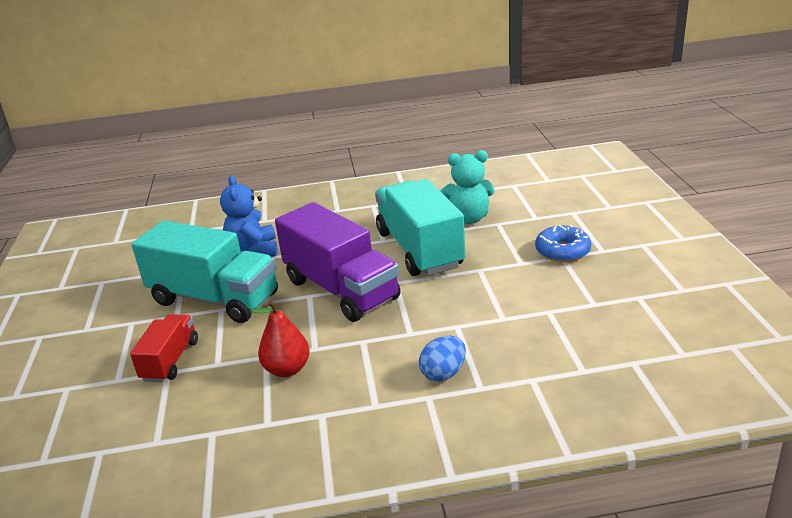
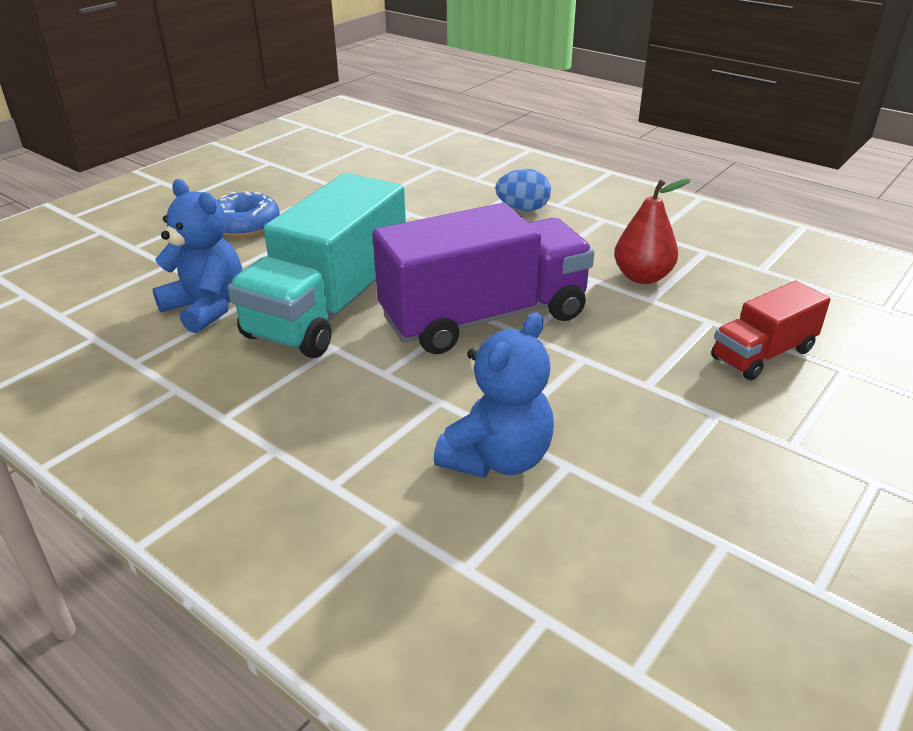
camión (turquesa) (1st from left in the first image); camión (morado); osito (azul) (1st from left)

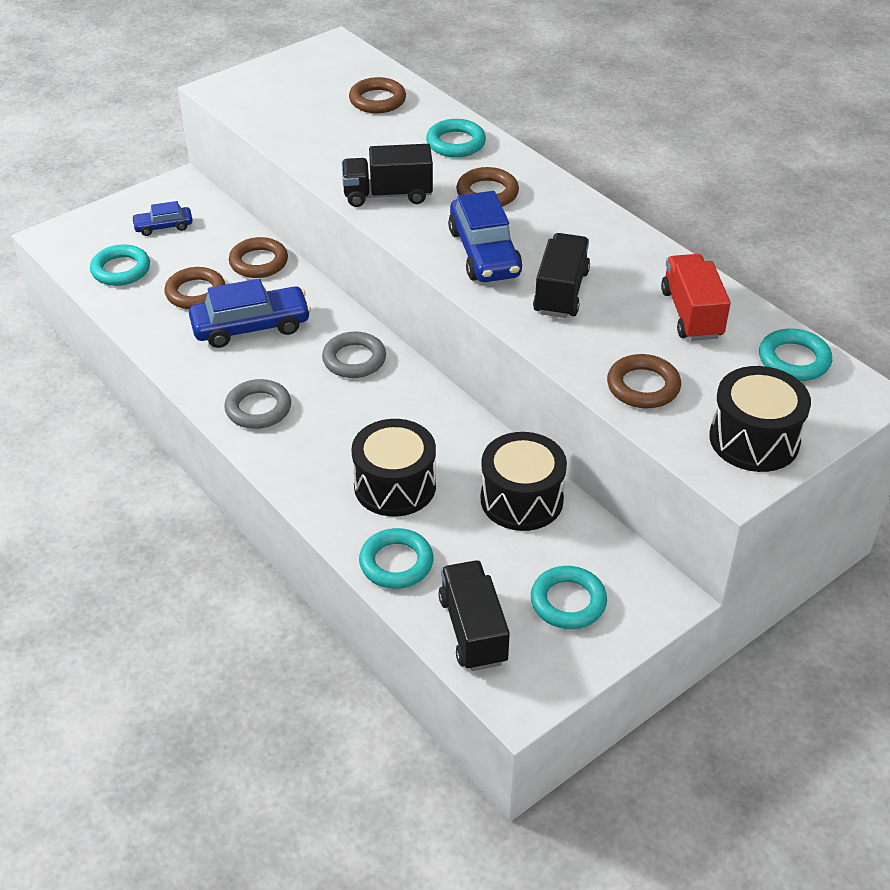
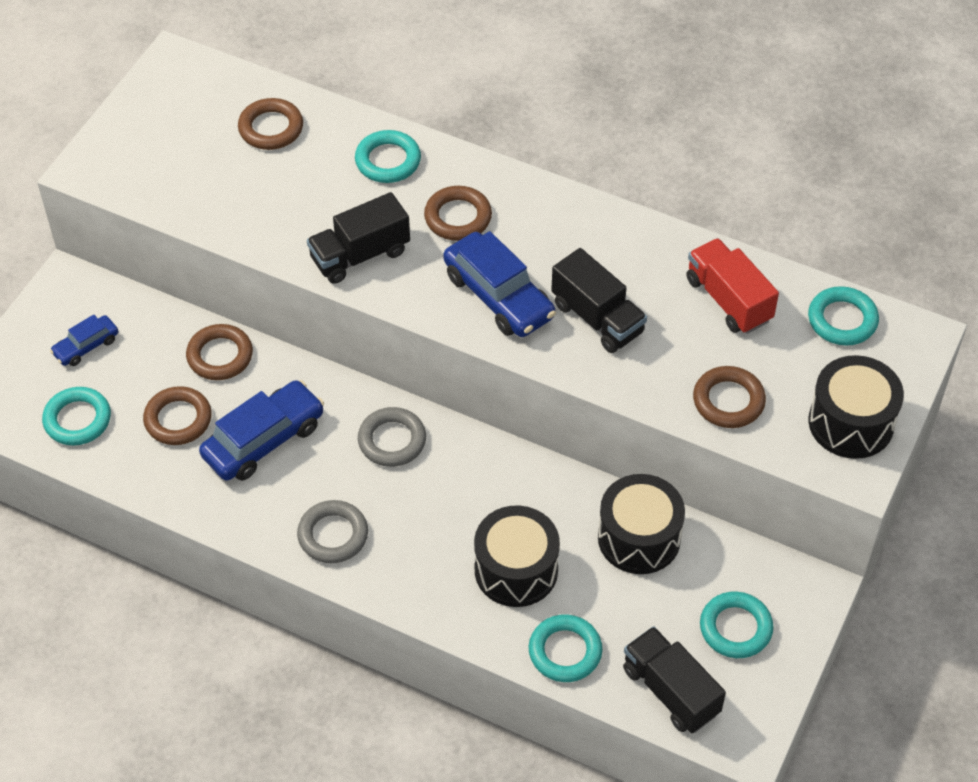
camión (negro) (2nd from left)

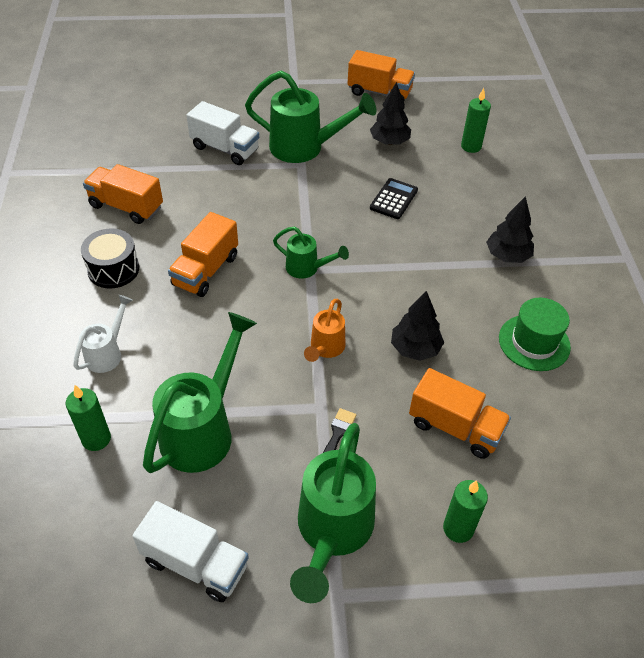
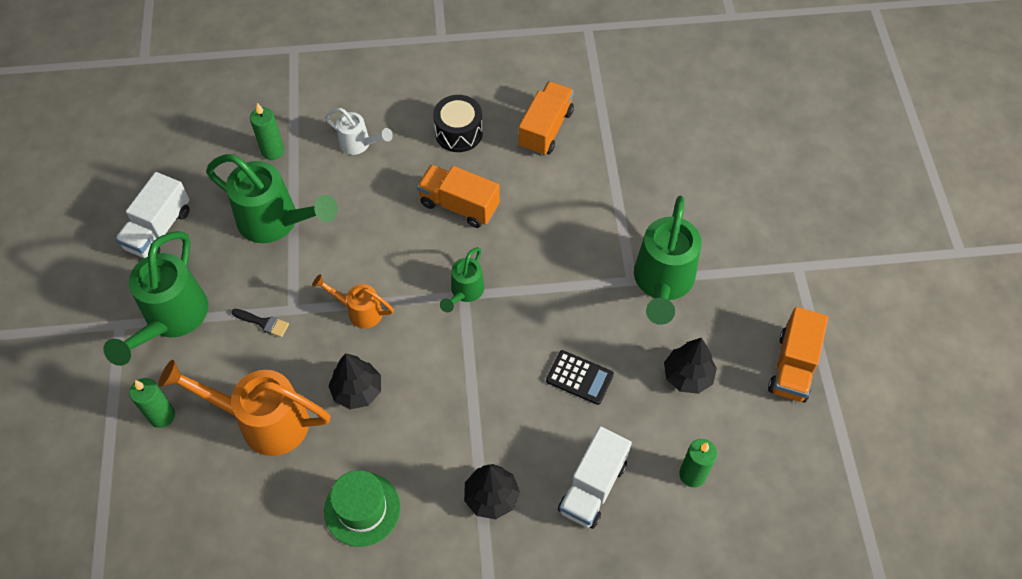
camión (blanco) (2nd from left); regadera (verde) (1st from left); regadera (naranja) (1st from left)

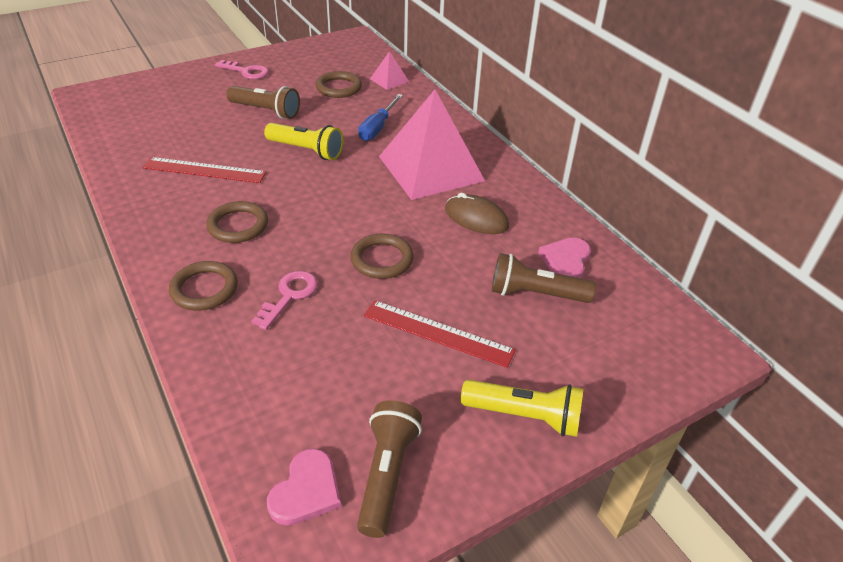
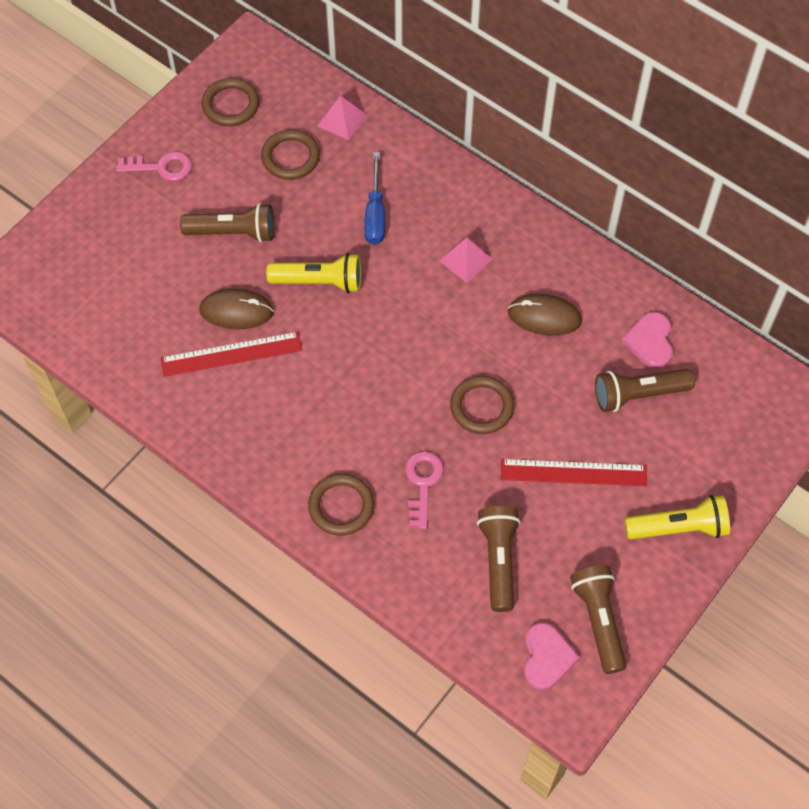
anillo (marrón) (1st from left); pirámide (rosa) (2nd from left); ratón (marrón) (1st from left); lámpara de mano (marrón) (2nd from left)

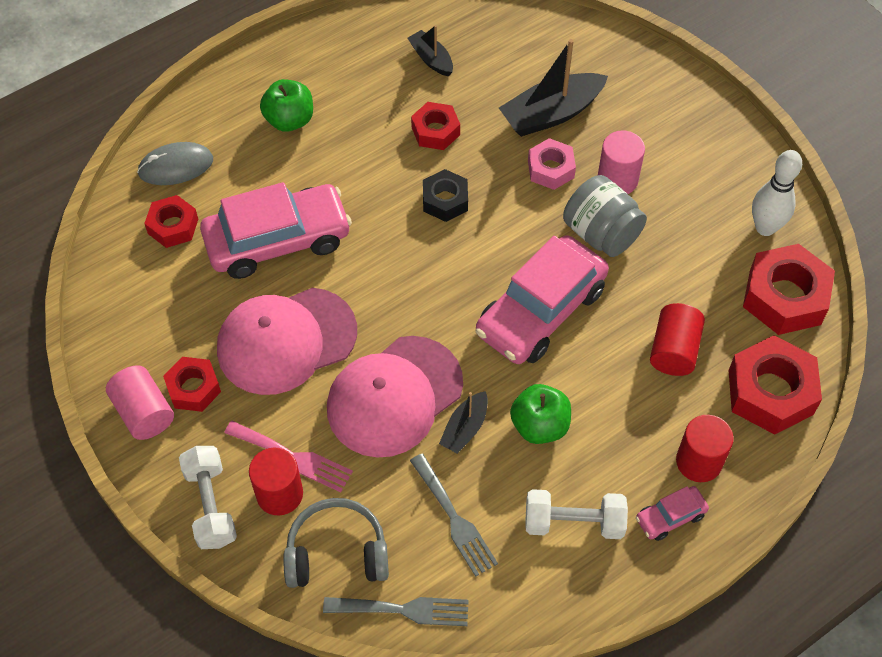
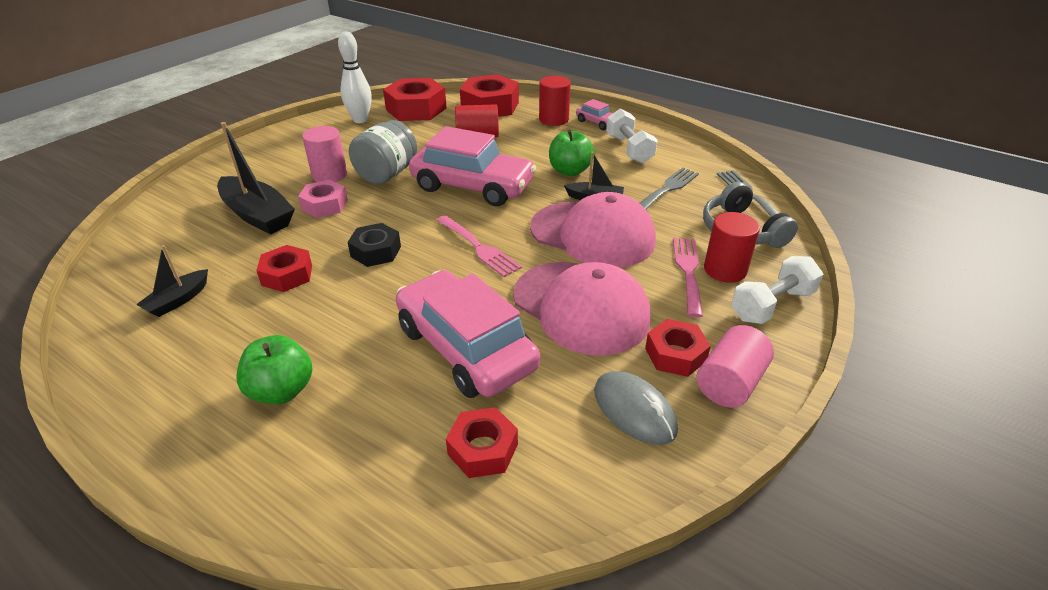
ratón (gris); tenedor (rosa) (1st from left)

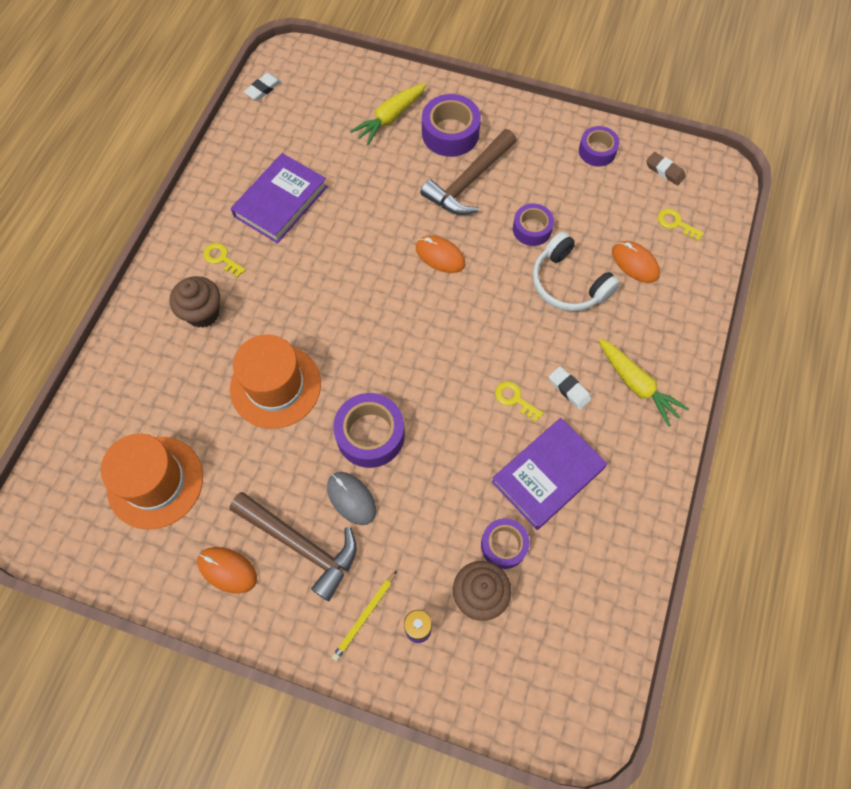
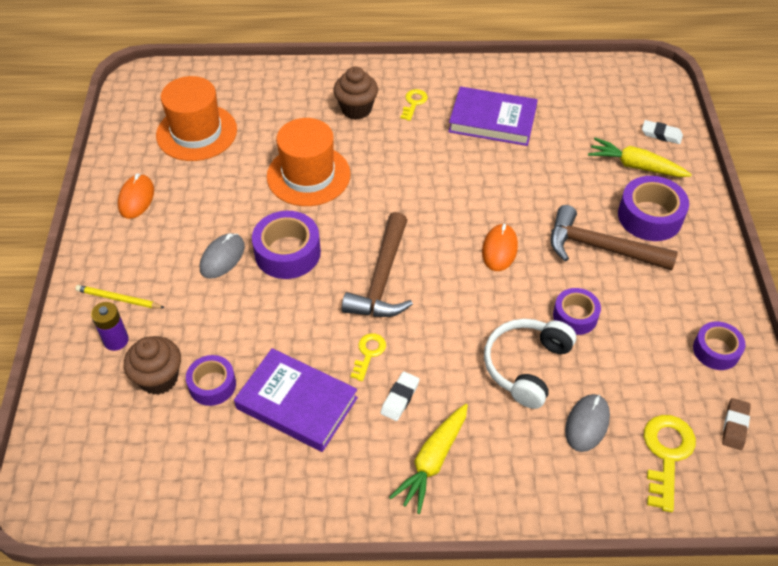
martillo (marrón) (1st from left); goma de borrar (blanco) (2nd from left); ratón (gris) (2nd from left); llave (amarillo) (3rd from left)

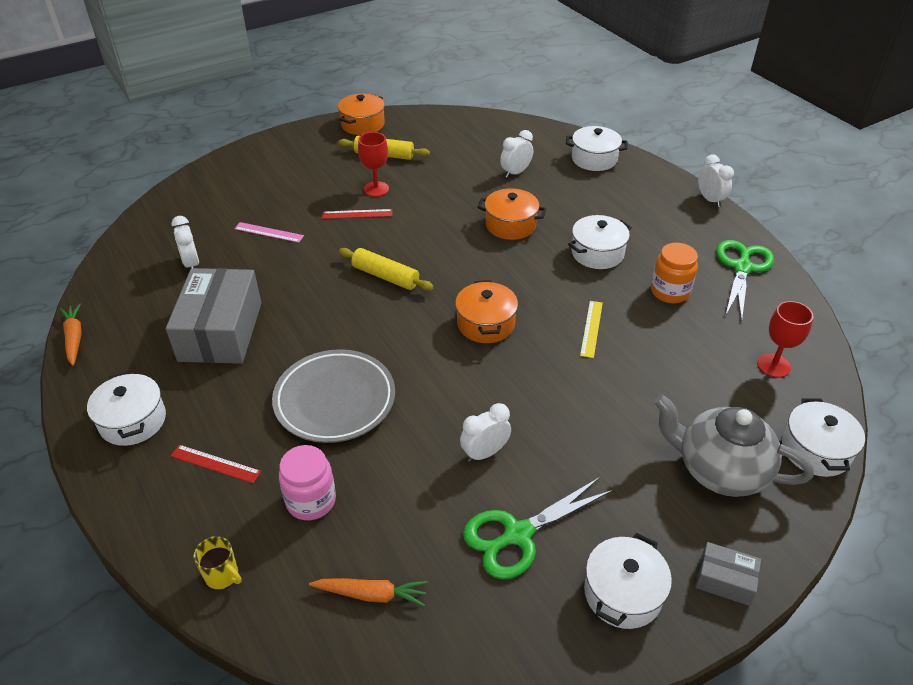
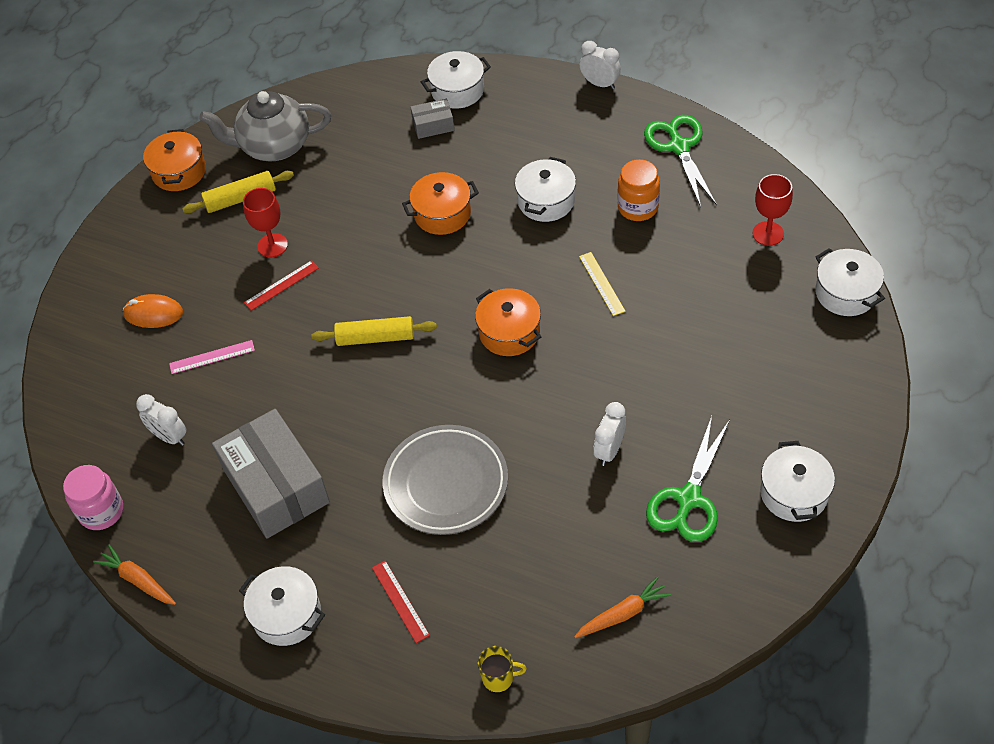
regla (rojo) (2nd from left); tarro (rosa); despertador (blanco) (3rd from left in the first image); tetera (gris); caja (gris) (2nd from left); ratón (naranja)

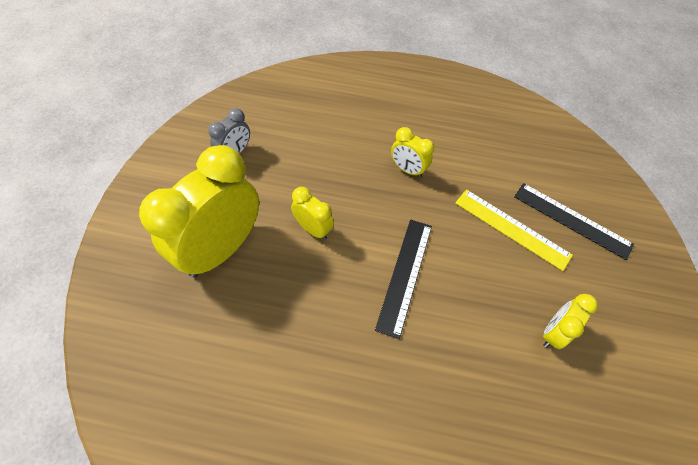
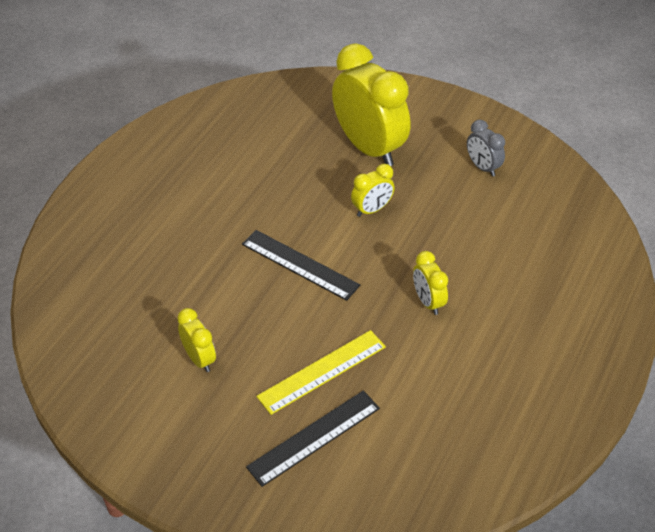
despertador (amarillo) (4th from left)

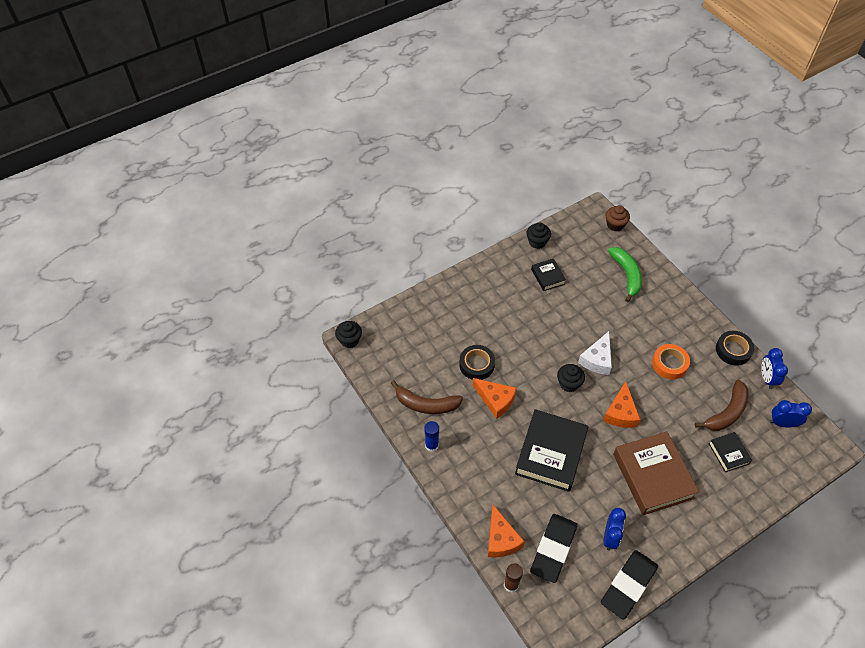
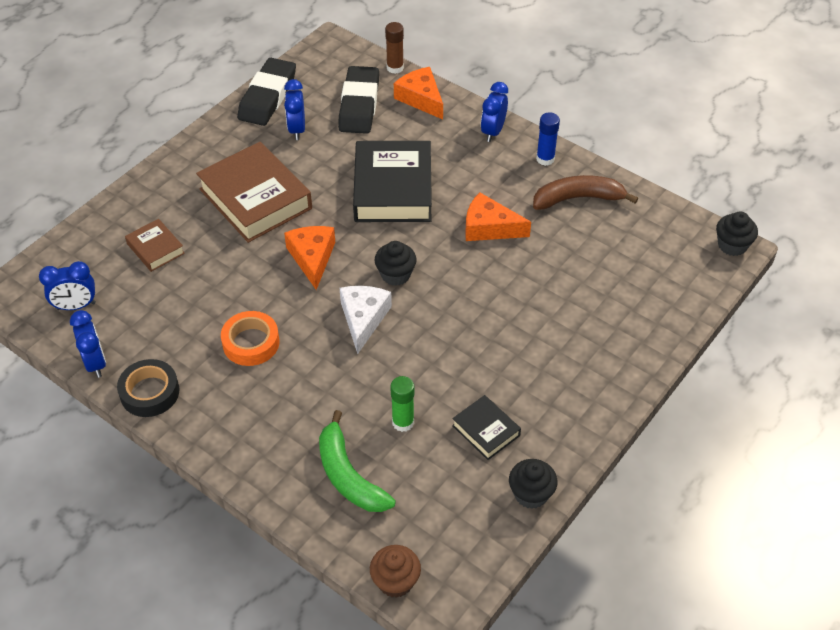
cinta adhesiva (negro) (1st from left in the first image); plátano (marrón) (2nd from left in the first image); libro (marrón) (1st from left); barra de pegamento (verde); despertador (azul) (4th from left)

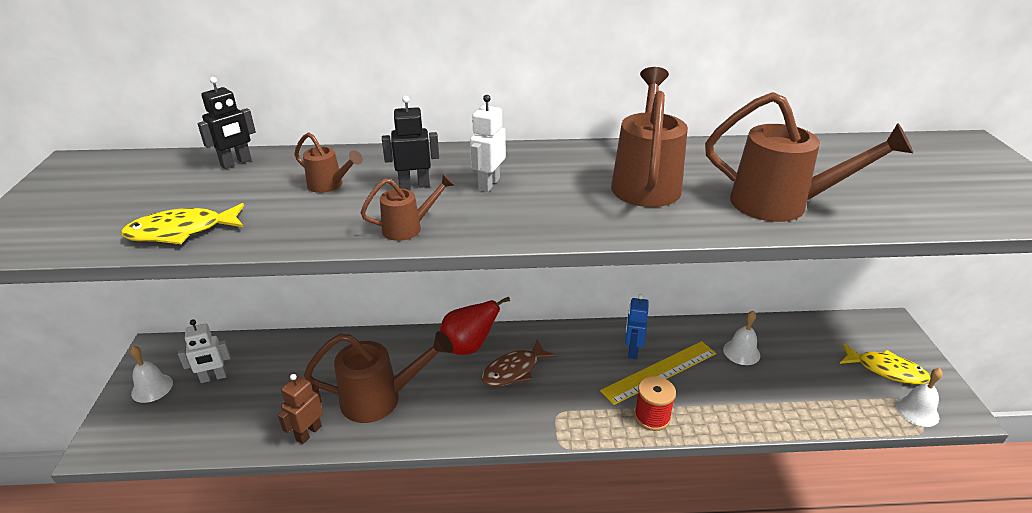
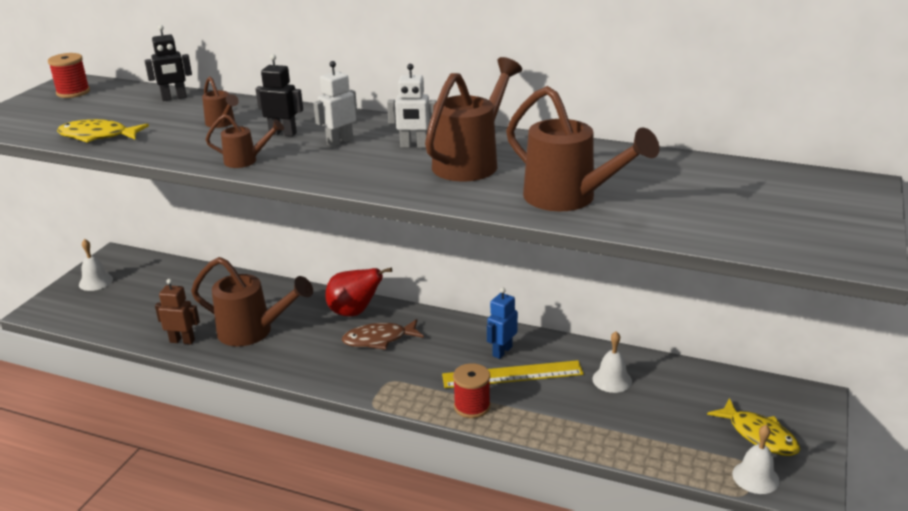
robot (blanco) (2nd from left); robot (marrón); carrete (rojo) (1st from left)

